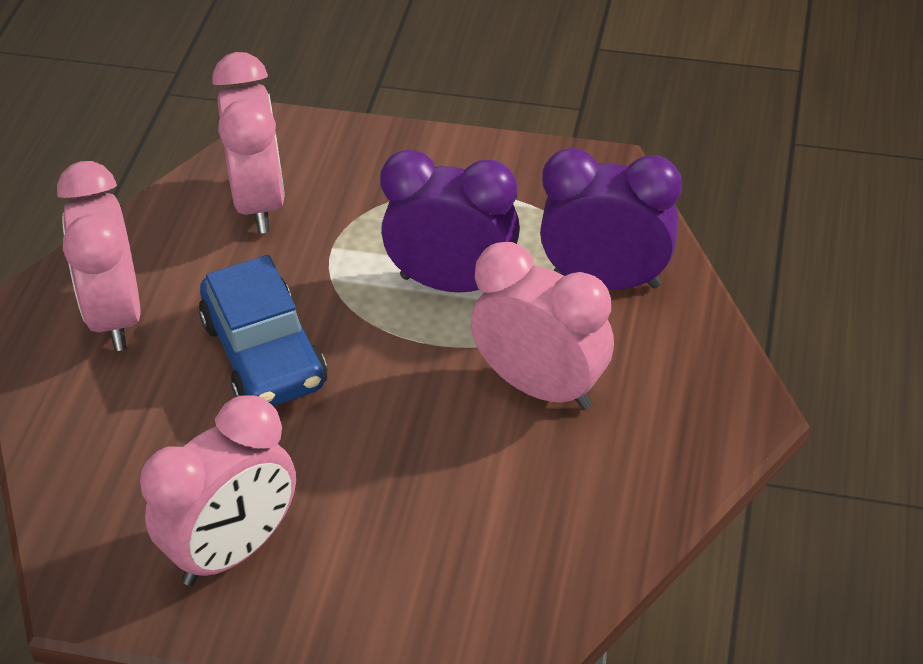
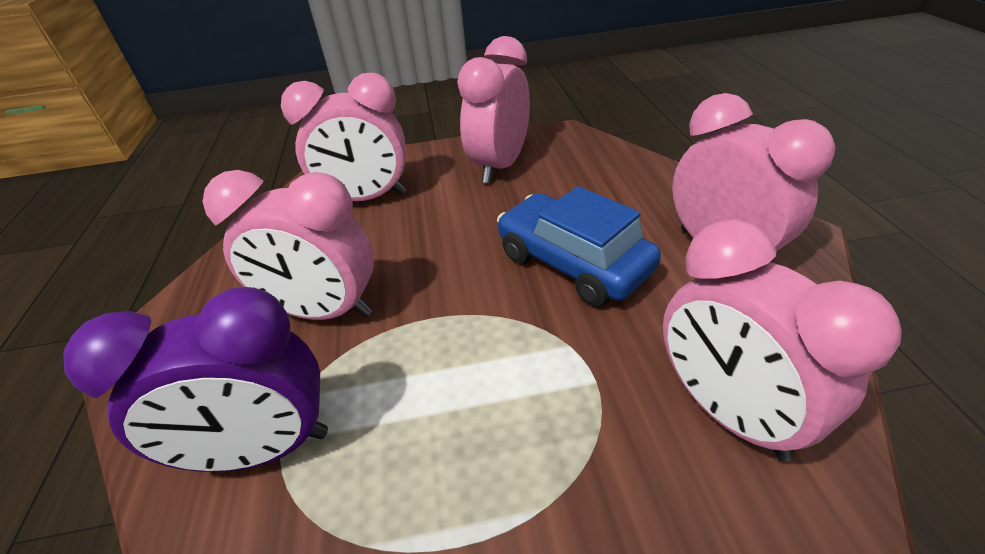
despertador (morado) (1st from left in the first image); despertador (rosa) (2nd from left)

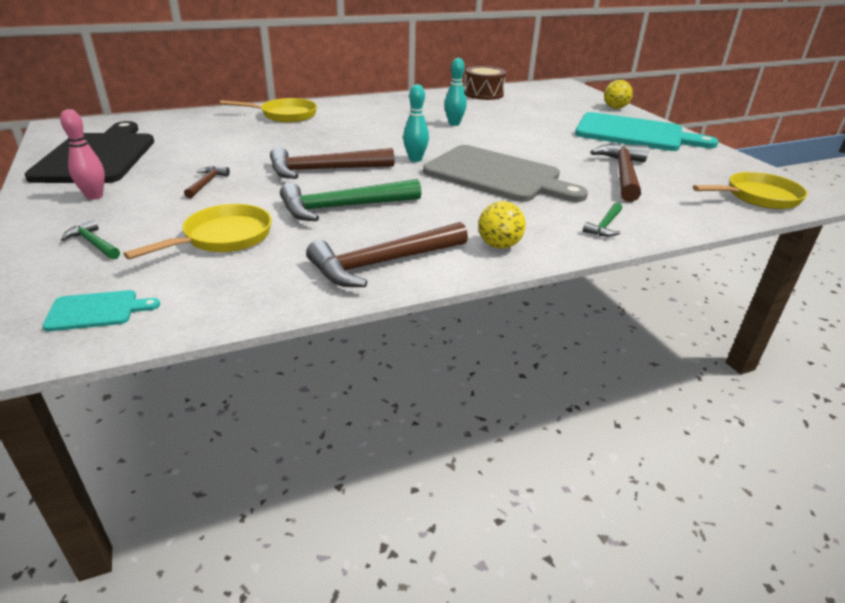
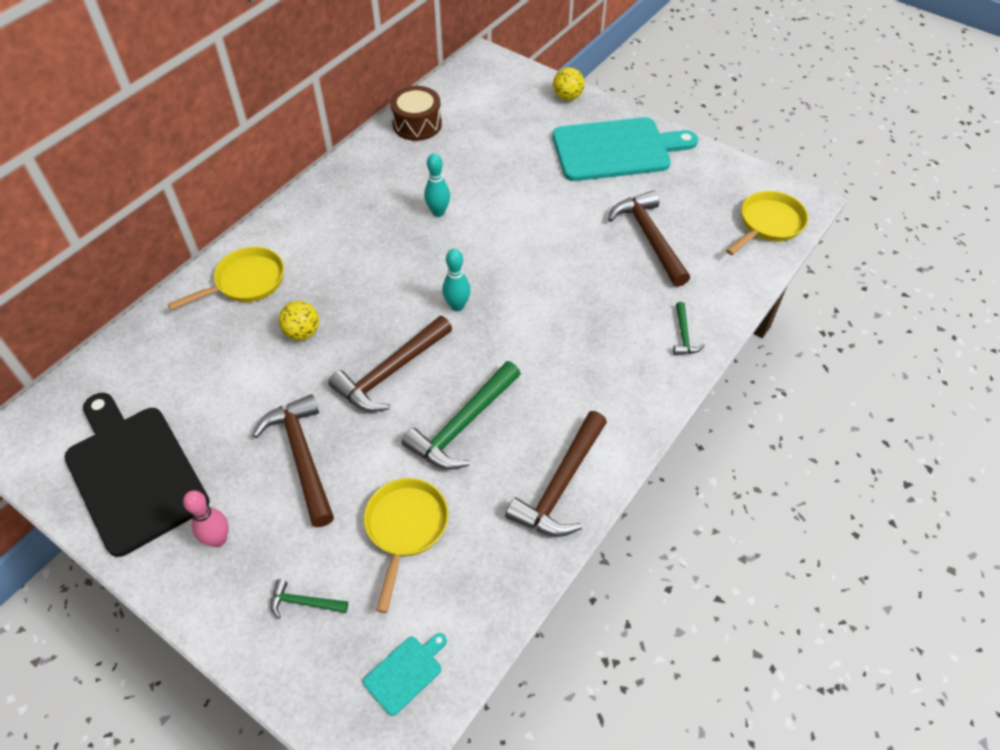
martillo (marrón) (1st from left); tabla de cortar (gris); pelota (amarillo) (1st from left)

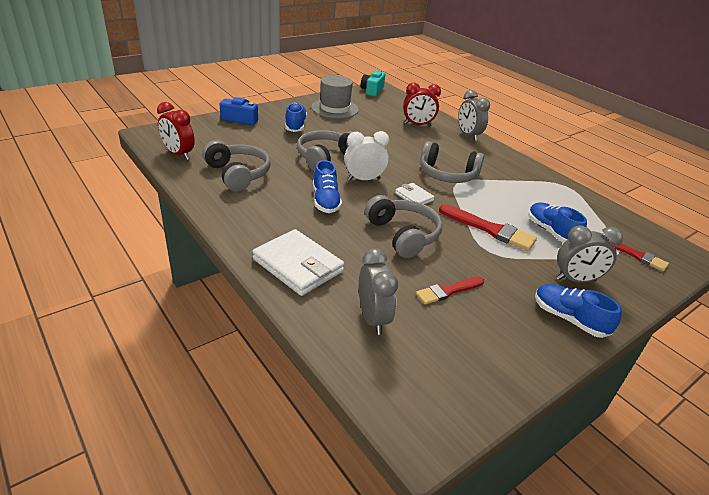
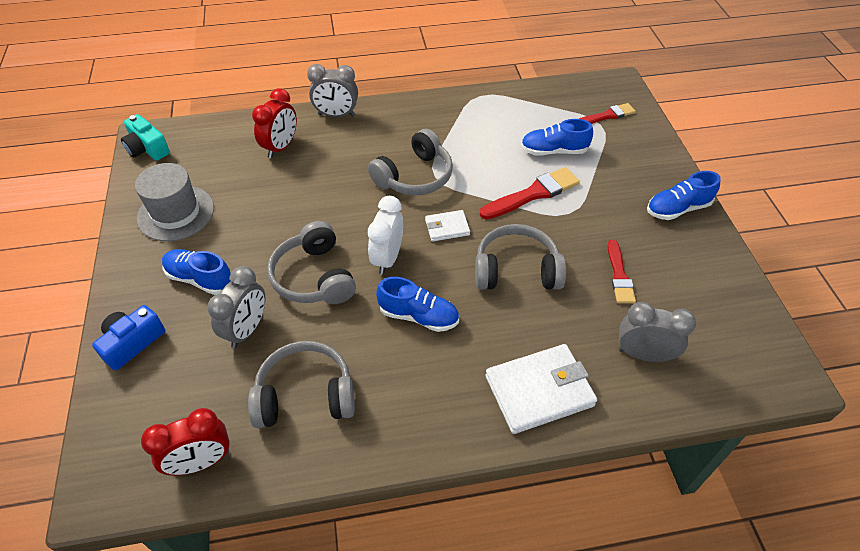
despertador (gris) (1st from left)

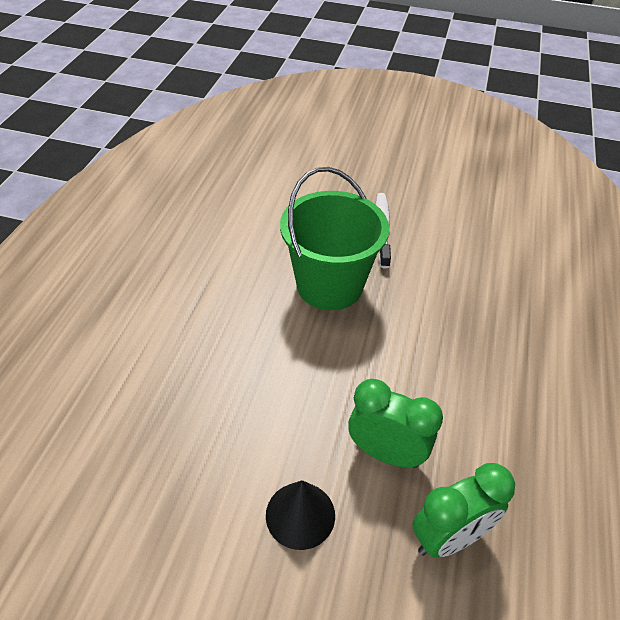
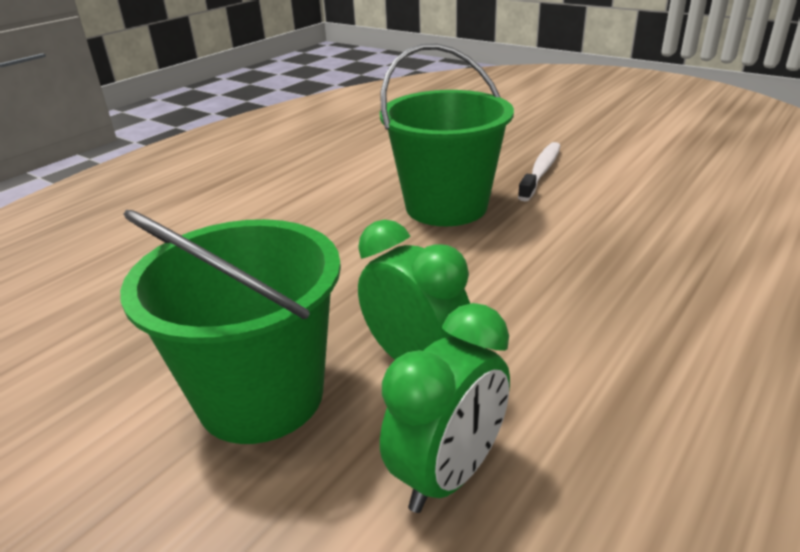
balde (verde) (1st from left); despertador (verde) (2nd from left)

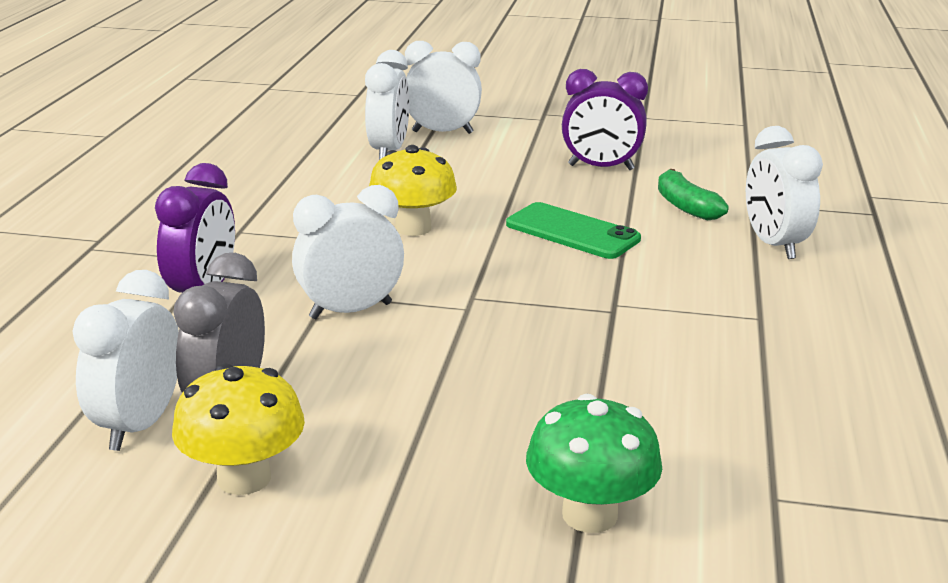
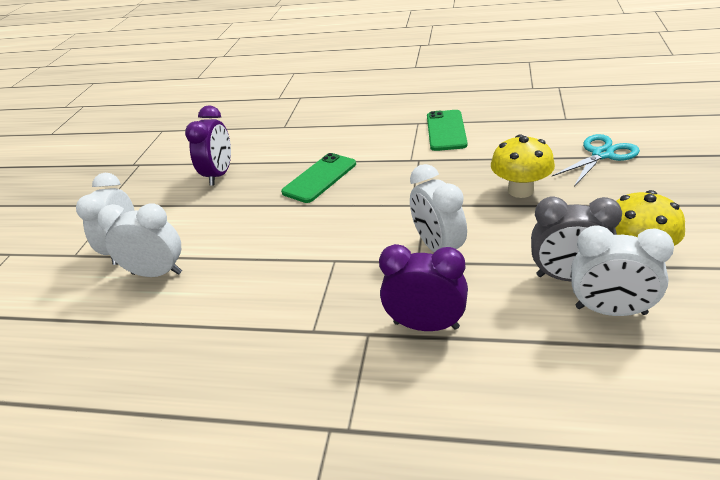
seta (amarillo) (1st from left); tijeras (turquesa); plátano (verde); despertador (blanco) (5th from left in the first image); móvil (verde) (2nd from left)

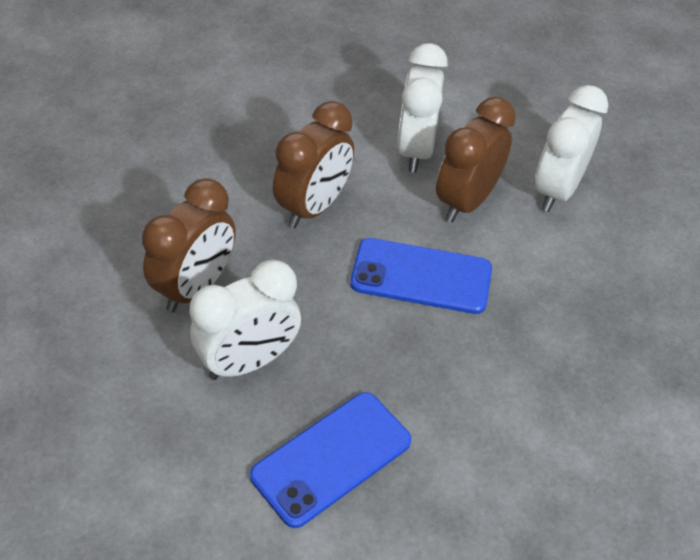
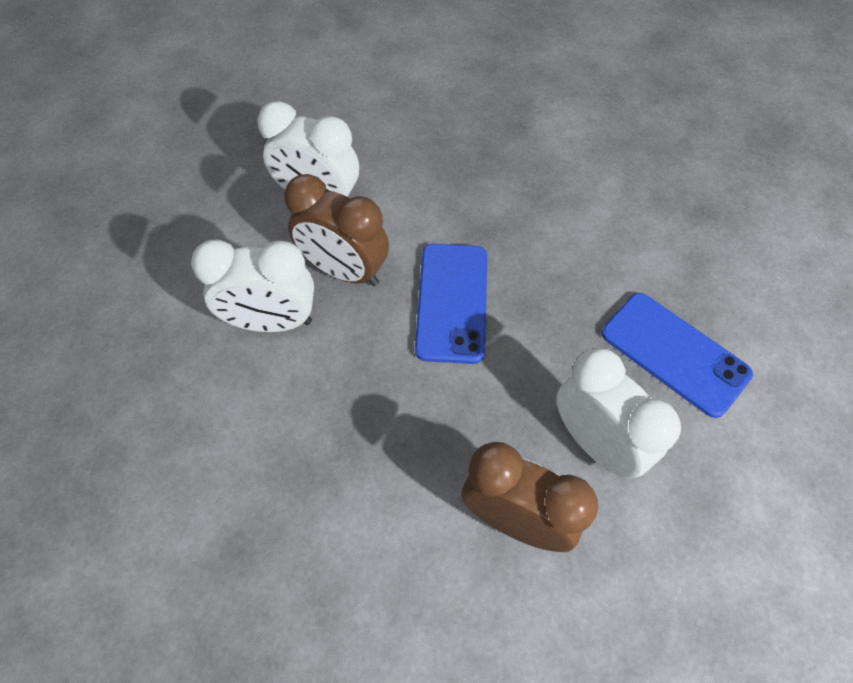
despertador (marrón) (2nd from left in the first image)

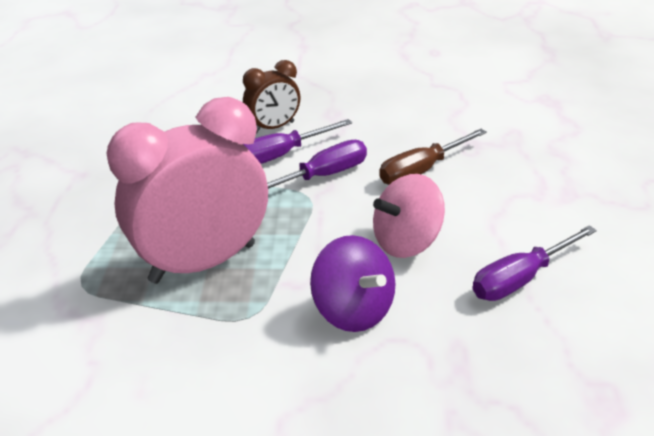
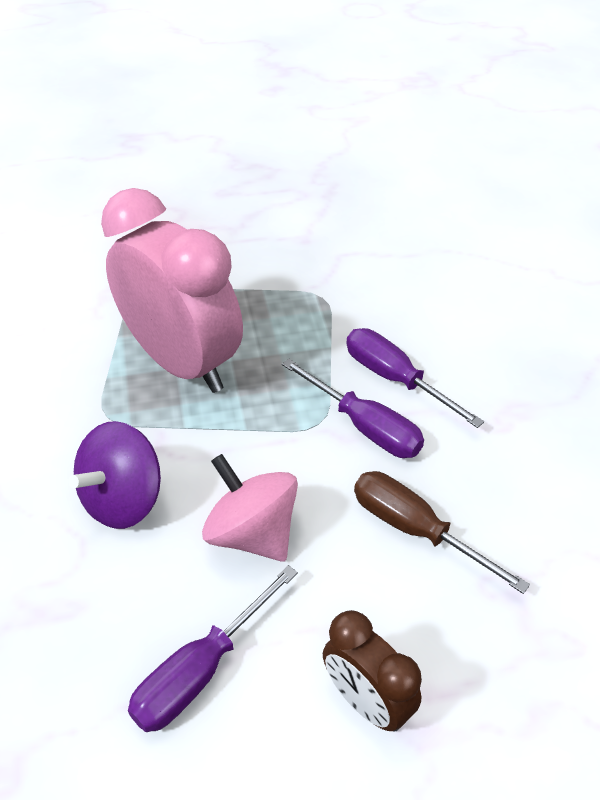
despertador (marrón); destornillador (morado) (1st from left)

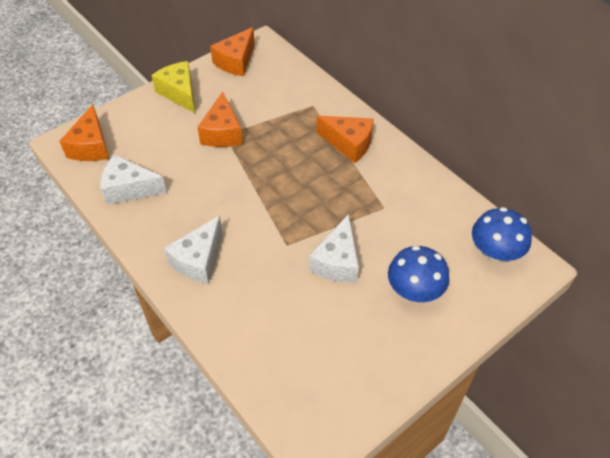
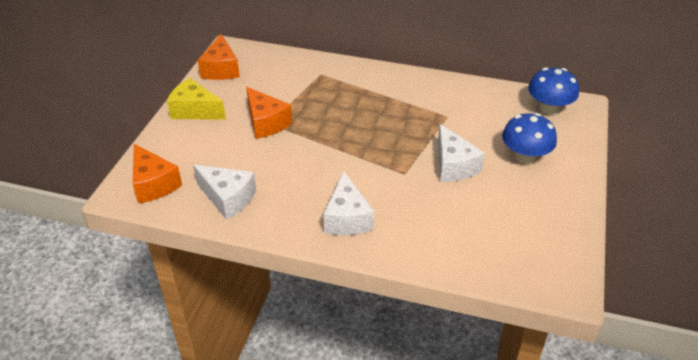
queso (blanco) (1st from left); queso (naranja) (4th from left in the first image)

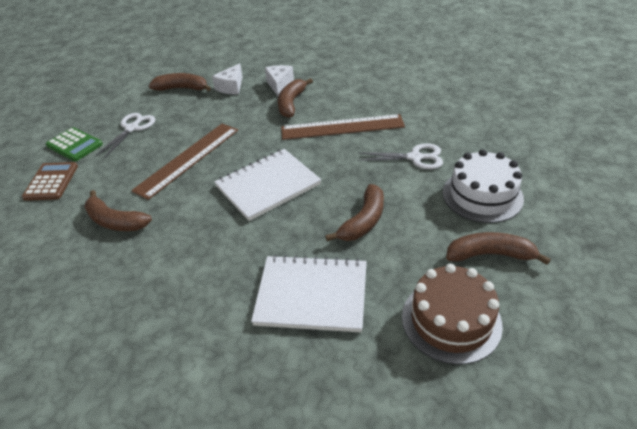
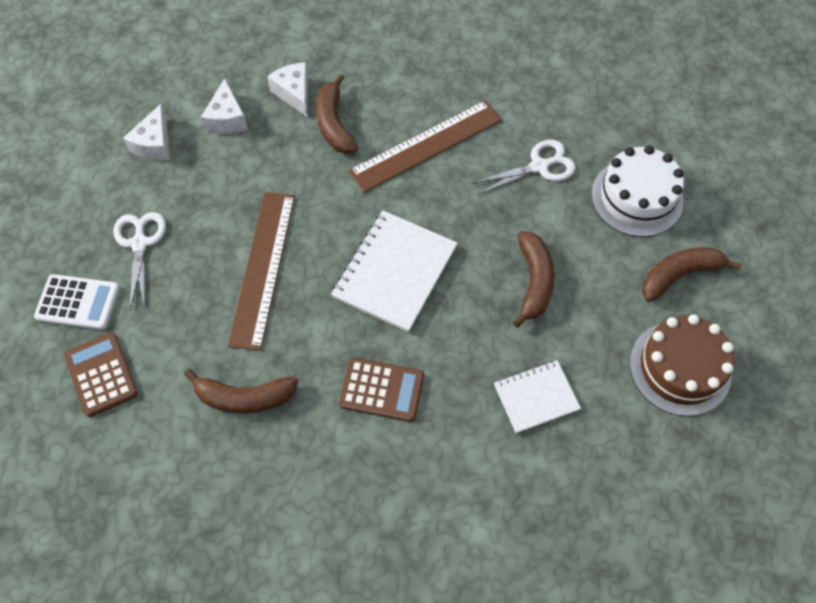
calculadora (blanco); queso (blanco) (1st from left); cuaderno (blanco) (2nd from left); calculadora (marrón) (2nd from left)

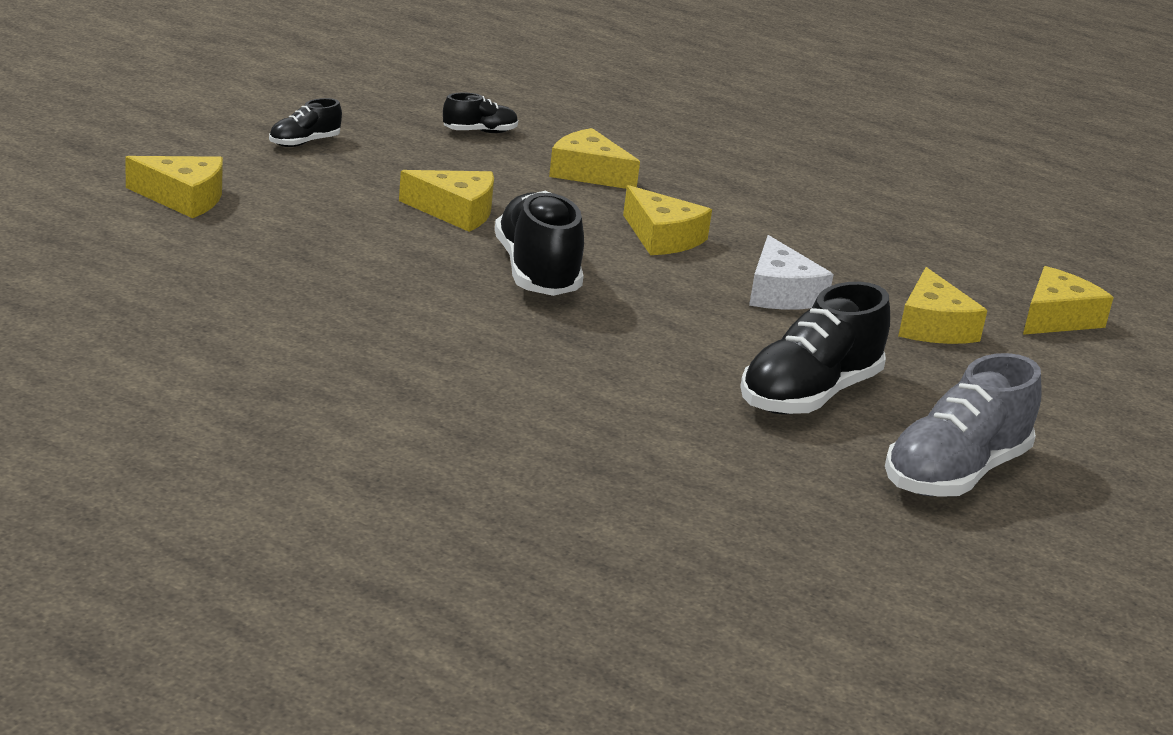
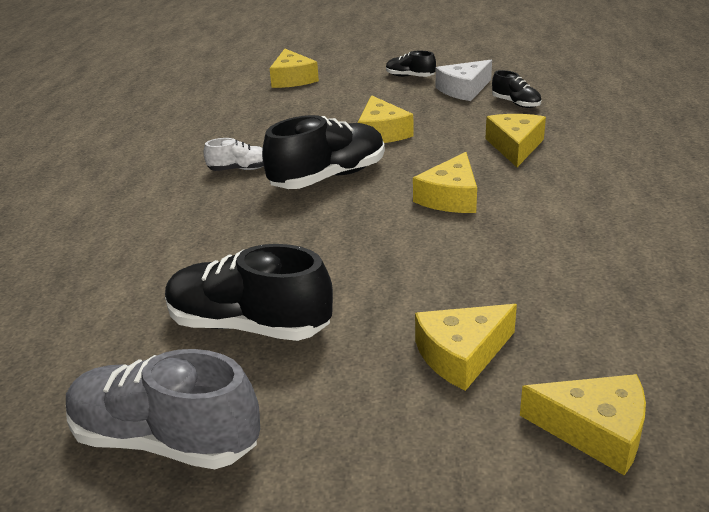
queso (blanco); zapato (blanco)

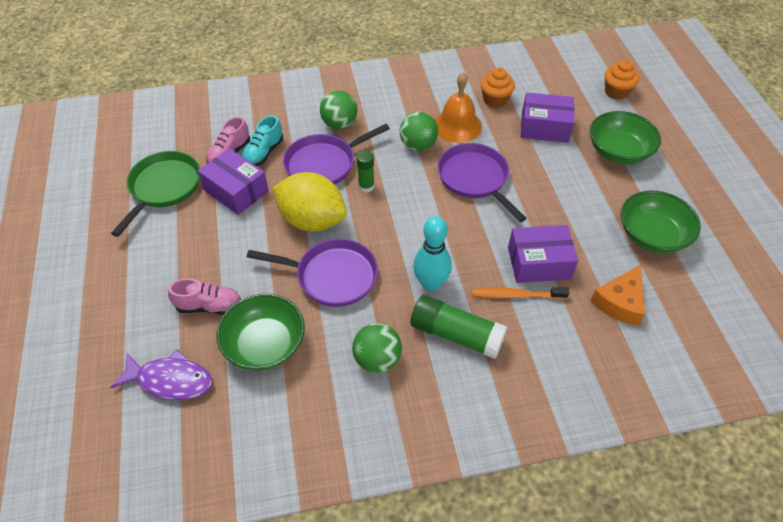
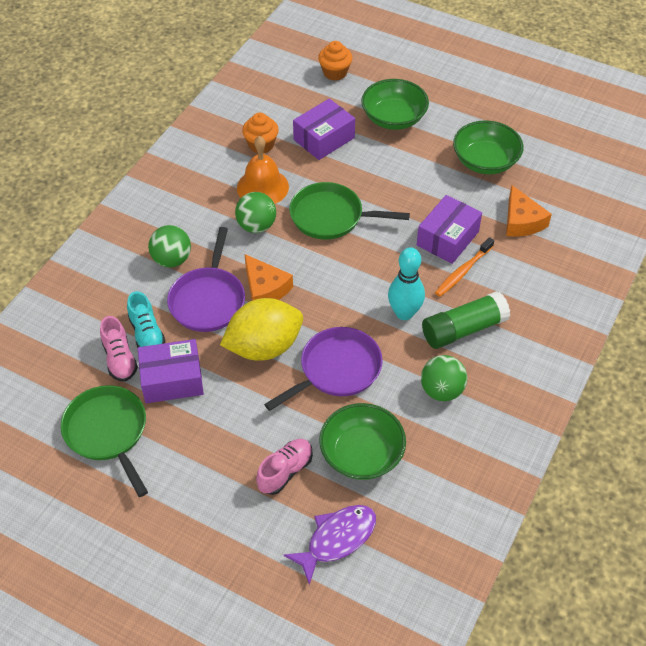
queso (naranja) (1st from left); sartén (verde) (2nd from left)

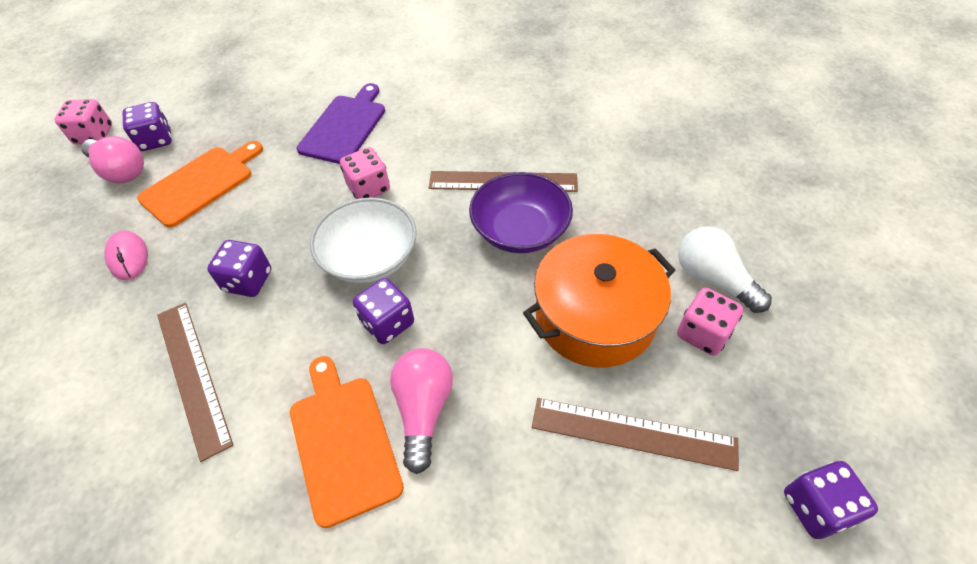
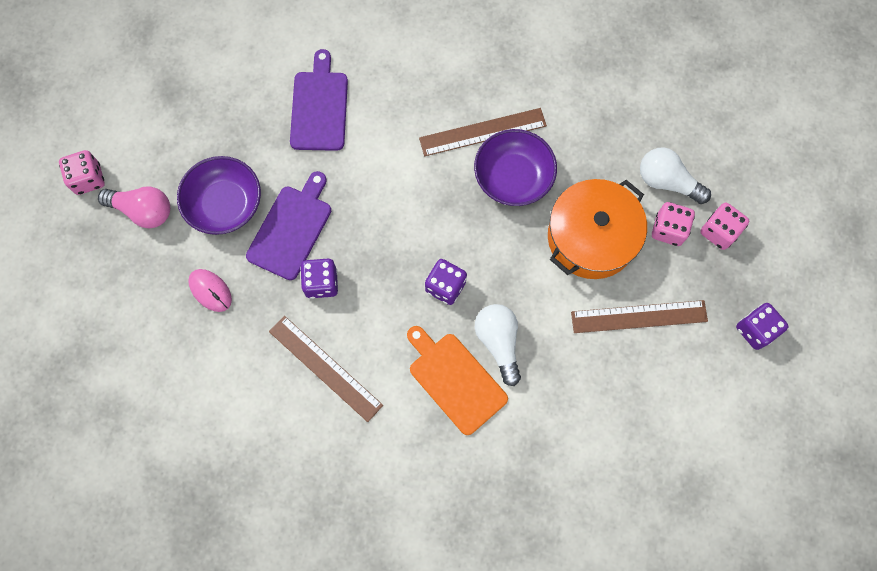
dado (morado) (1st from left in the first image); cuenco (morado) (1st from left); cuenco (blanco); dado (rosa) (3rd from left); bombilla (blanco) (1st from left); tabla de cortar (morado) (1st from left)

